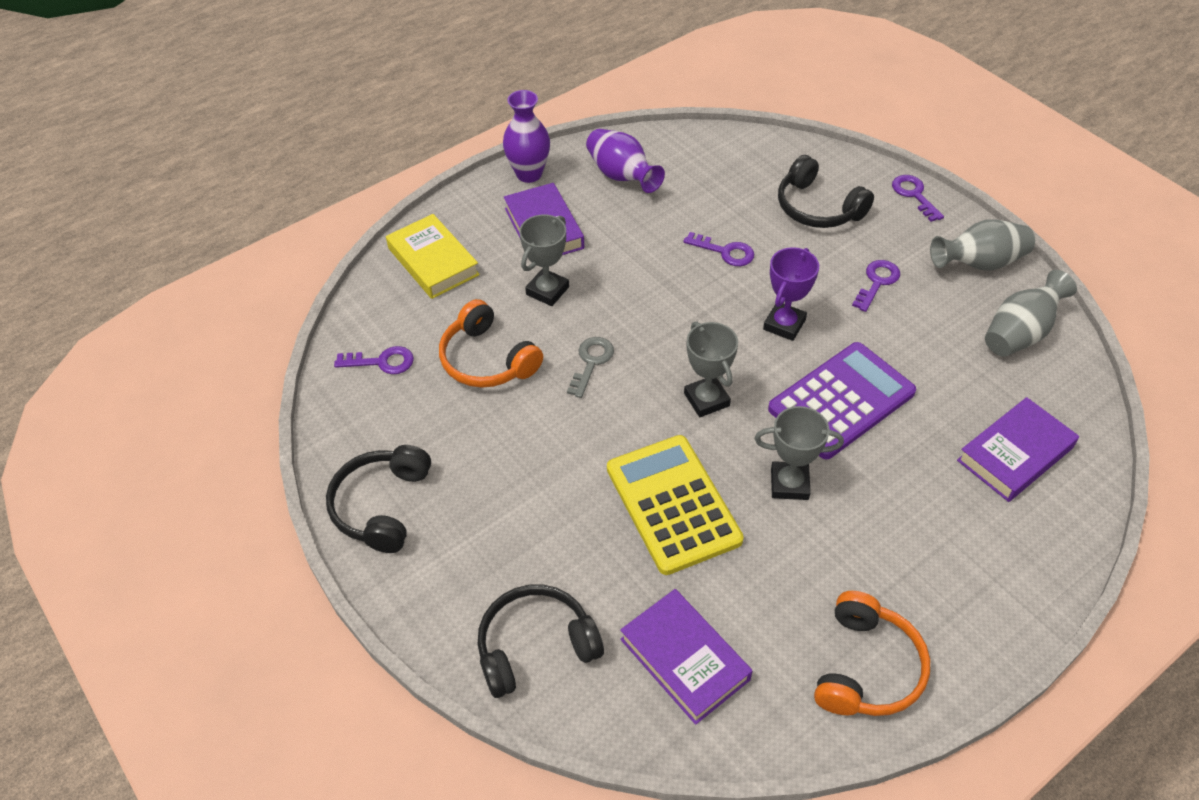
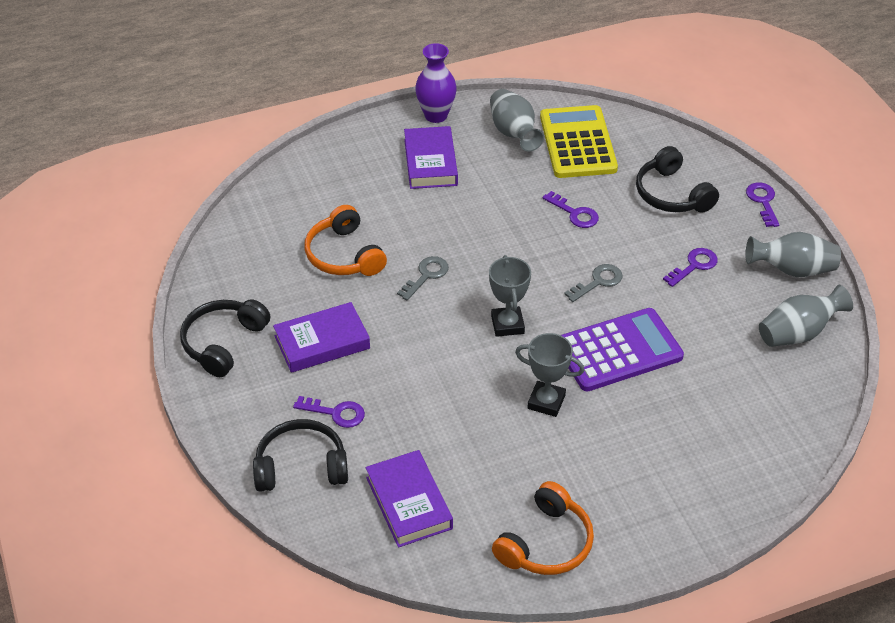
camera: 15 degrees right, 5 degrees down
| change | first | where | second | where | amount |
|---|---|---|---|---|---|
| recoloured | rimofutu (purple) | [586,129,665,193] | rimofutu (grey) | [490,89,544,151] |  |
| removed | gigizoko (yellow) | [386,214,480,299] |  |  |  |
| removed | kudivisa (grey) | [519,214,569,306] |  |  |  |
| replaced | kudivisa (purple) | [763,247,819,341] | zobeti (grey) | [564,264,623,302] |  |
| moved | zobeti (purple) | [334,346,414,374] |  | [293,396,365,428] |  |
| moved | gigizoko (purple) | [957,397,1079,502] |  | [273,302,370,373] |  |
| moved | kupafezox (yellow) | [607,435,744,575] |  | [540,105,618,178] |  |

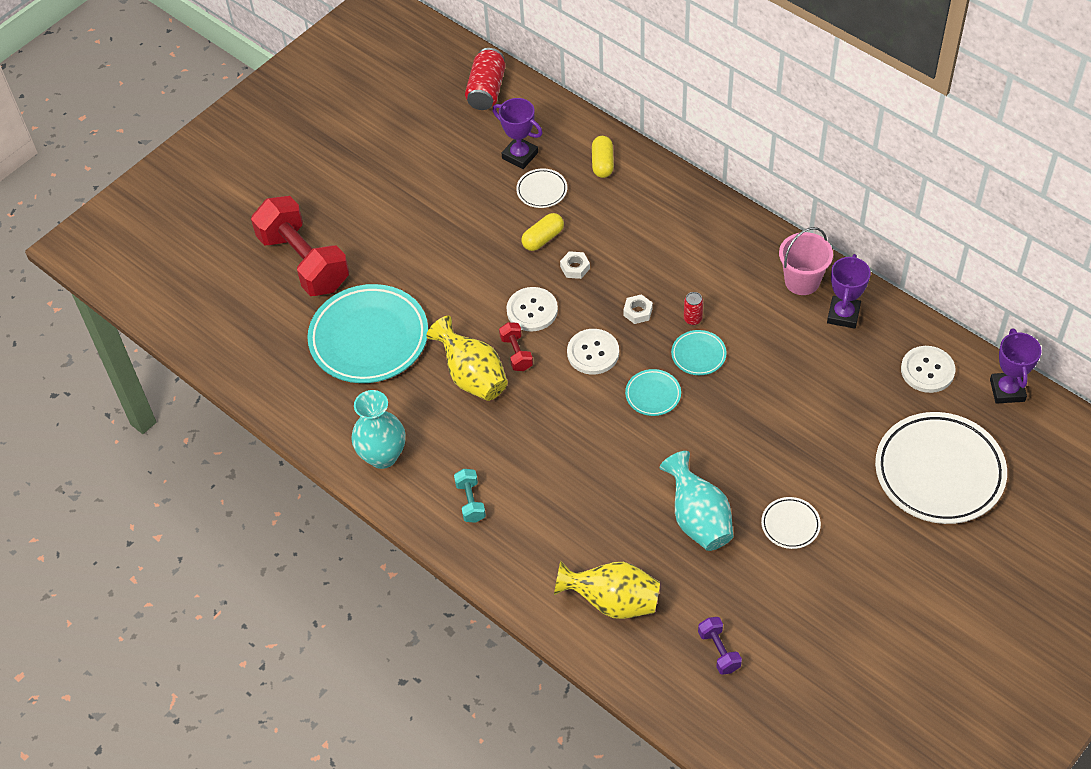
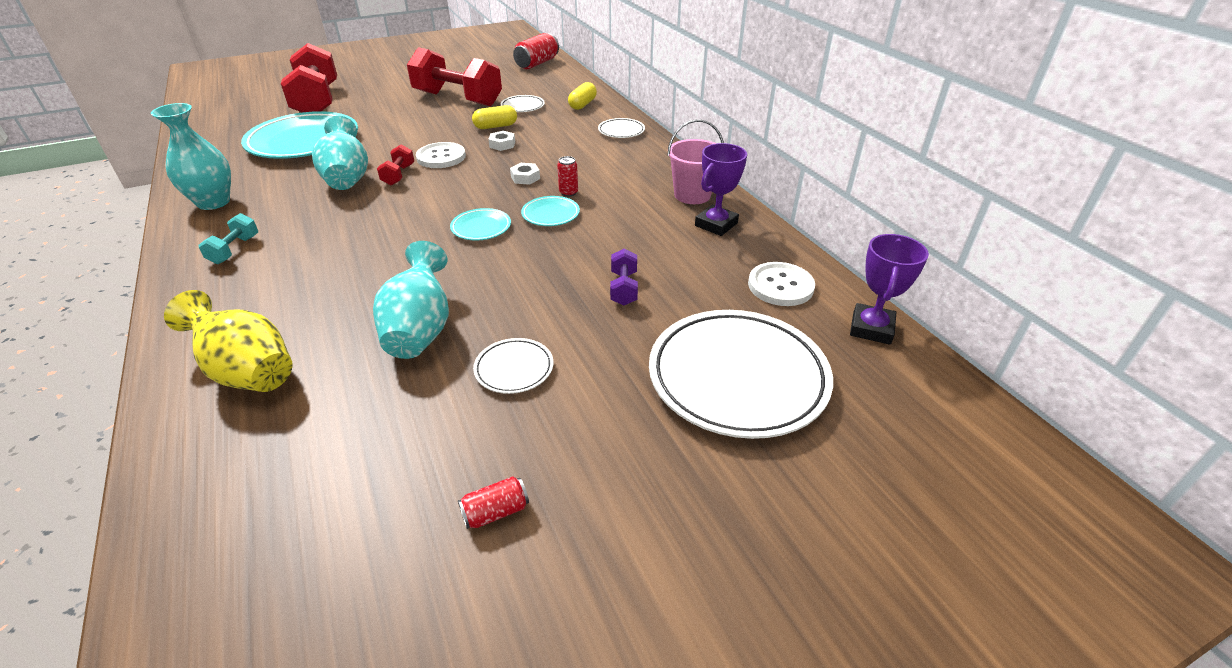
camera: 20 degrees right, 15 degrees down
| change | first | where | second | where | amount |
|---|---|---|---|---|---|
| removed | kudivisa (purple) | [493,98,543,169] |  |  |  |
| recoloured | rimofutu (yellow) | [426,316,508,401] | rimofutu (turquoise) | [312,116,368,190] |  |
| removed | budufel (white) | [567,329,619,375] |  |  |  |
| moved | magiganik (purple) | [698,617,742,675] |  | [610,248,638,306] |  |
| added |  |  | magiganik (red) | [407,47,502,106] |  |
| added |  |  | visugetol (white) | [598,118,645,138] |  |
| added |  |  | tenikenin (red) | [458,476,529,529] |  |

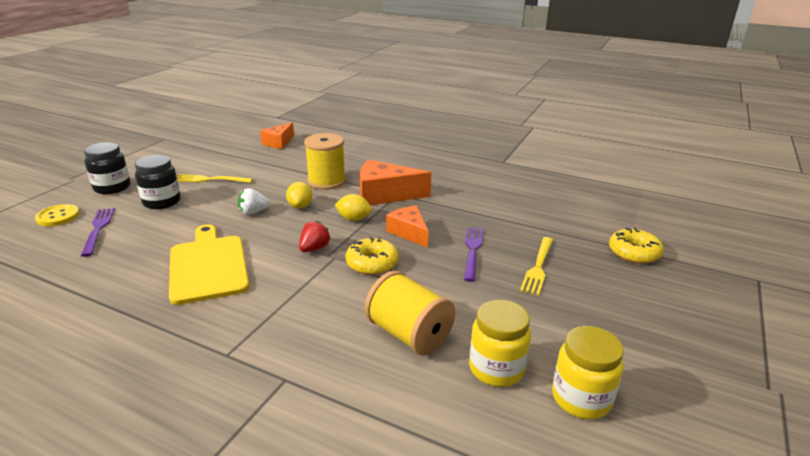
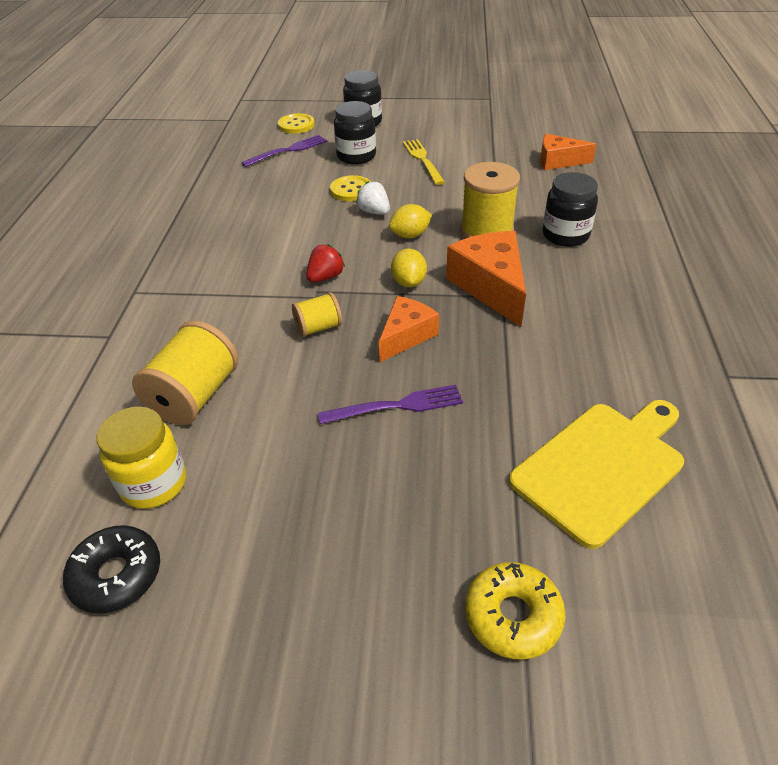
camera: 70 degrees right, 15 degrees up
| change | first | where | second | where | amount |
|---|---|---|---|---|---|
| turned | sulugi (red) | [299,221,331,252] |  | [306,244,345,283] | 60 degrees counterclockwise |
| moved | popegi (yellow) | [169,224,249,305] |  | [509,400,684,549] |  |
| replaced | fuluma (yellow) | [346,237,399,275] | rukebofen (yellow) | [292,292,342,337] |  |
| removed | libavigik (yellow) | [520,237,553,295] |  |  |  |
| replaced | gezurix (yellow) | [552,326,624,419] | fuluma (black) | [63,525,160,614] |  |
| added |  |  | gezurix (black) | [542,172,598,247] |  |
| added |  |  | budufel (yellow) | [330,175,371,201] |  |

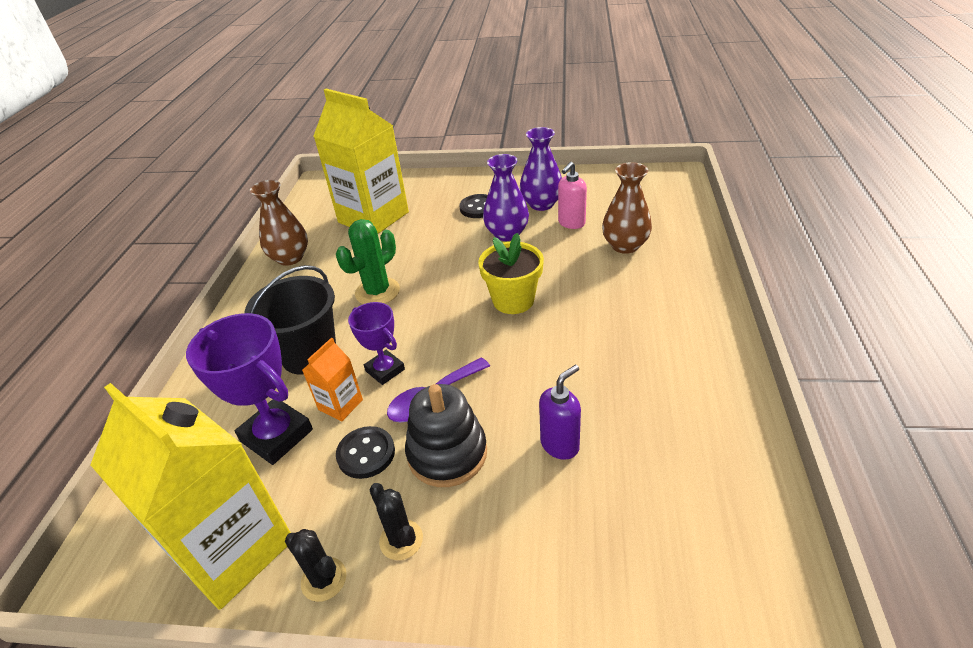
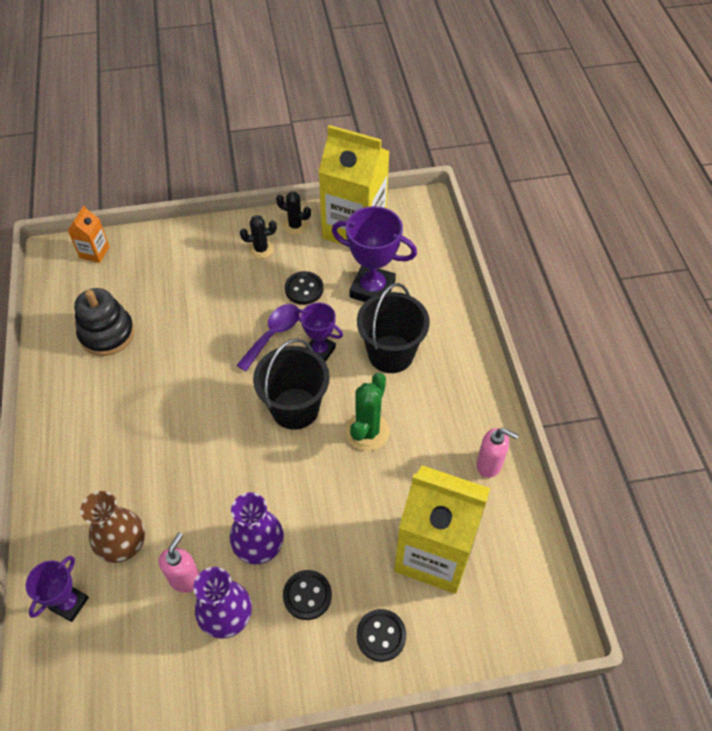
camera: 160 degrees right, 15 degrees up
| change | first | where | second | where | amount |
|---|---|---|---|---|---|
| replaced | rimofutu (brown) | [250,180,308,266] | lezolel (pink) | [476,428,519,478] |  |
| removed | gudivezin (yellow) | [478,233,544,314] |  |  |  |
| moved | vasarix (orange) | [302,337,363,421] |  | [68,205,110,263] |  |
| removed | lezolel (purple) | [539,364,581,460] |  |  |  |
| moved | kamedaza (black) | [405,384,487,487] |  | [74,288,135,356] |  |
| turned | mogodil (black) | [370,483,423,560] |  | [240,215,277,259] | 45 degrees counterclockwise |
| added |  |  | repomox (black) | [253,338,330,430] |  |
| added |  |  | kudivisa (purple) | [26,556,89,622] |  |
| added |  |  | budufel (black) | [356,609,406,662] |  |

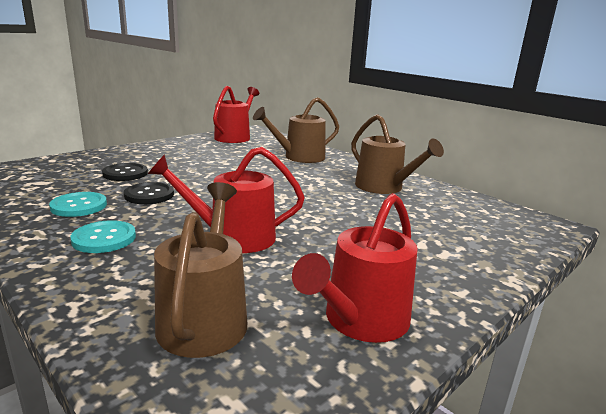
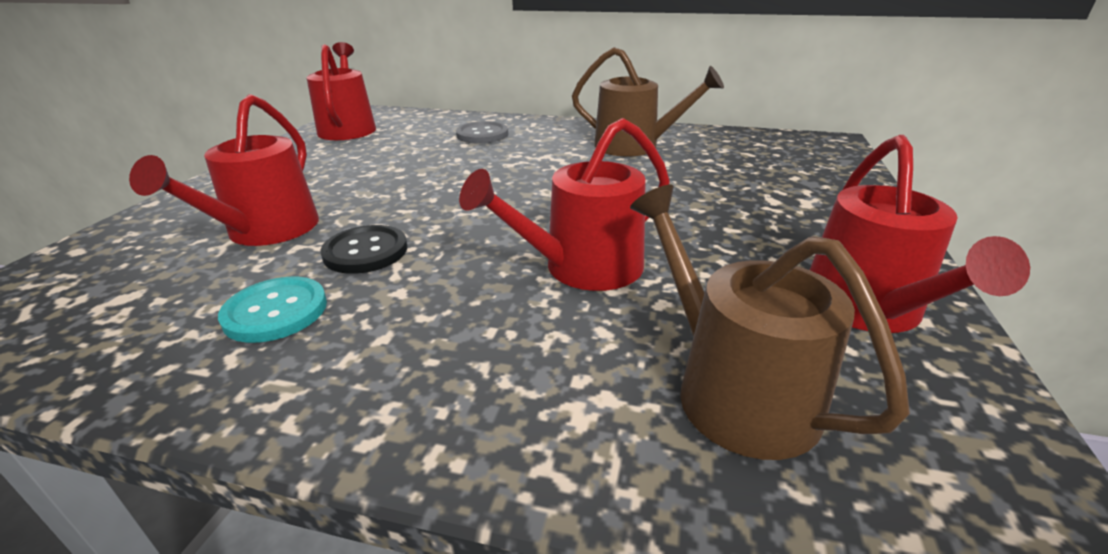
camera: 30 degrees left, 10 degrees up
| change | first | where | second | where | amount |
|---|---|---|---|---|---|
| replaced | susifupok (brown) | [253,97,339,163] | budufel (grey) | [456,121,508,143] |  |
| replaced | budufel (black) | [102,163,148,181] | susifupok (red) | [129,94,319,246] |  |
| removed | budufel (turquoise) | [70,220,136,253] |  |  |  |

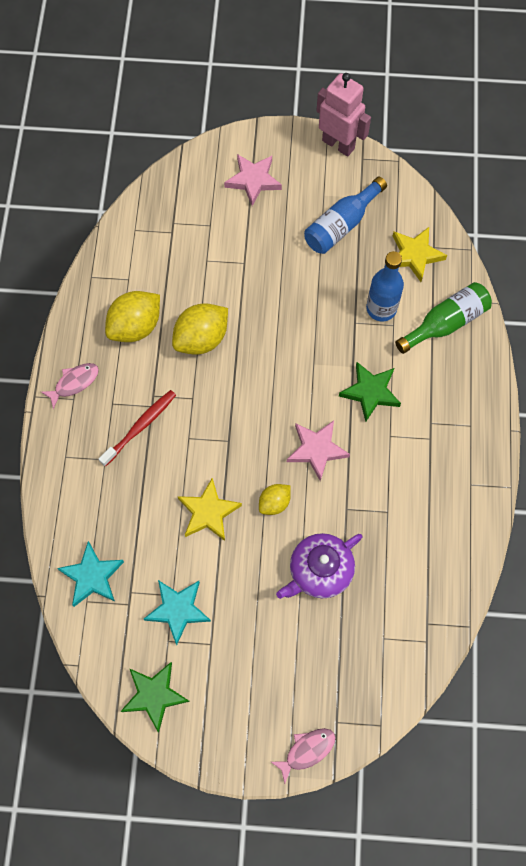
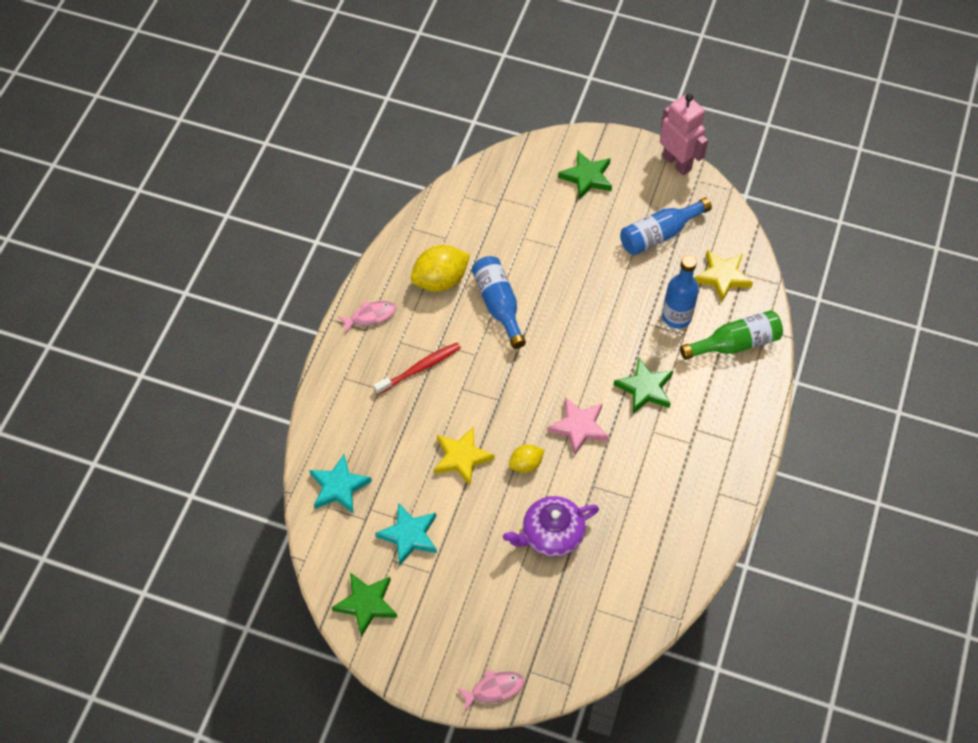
camera: 15 degrees right, 10 degrees down
| change | first | where | second | where | amount |
|---|---|---|---|---|---|
| recoloured | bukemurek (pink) | [224,154,282,206] | bukemurek (green) | [558,151,612,200] |  |
| replaced | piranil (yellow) | [172,304,228,355] | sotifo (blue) | [472,256,526,349] |  |

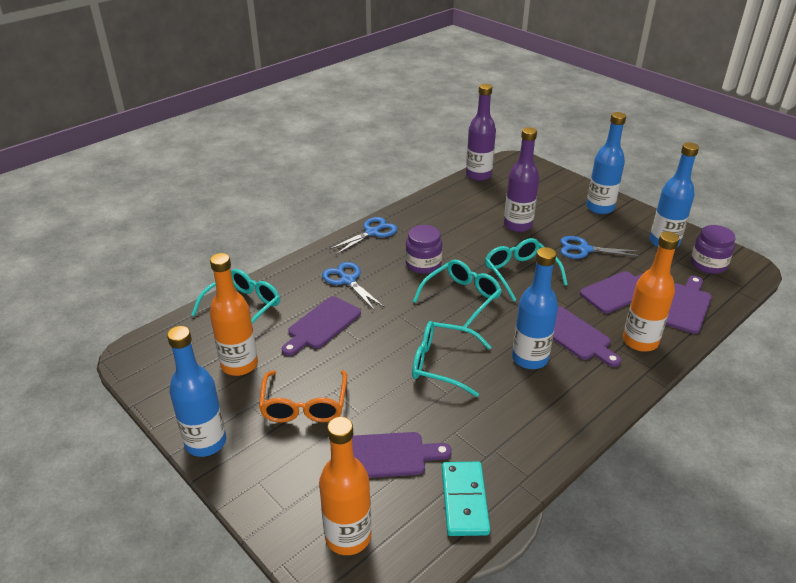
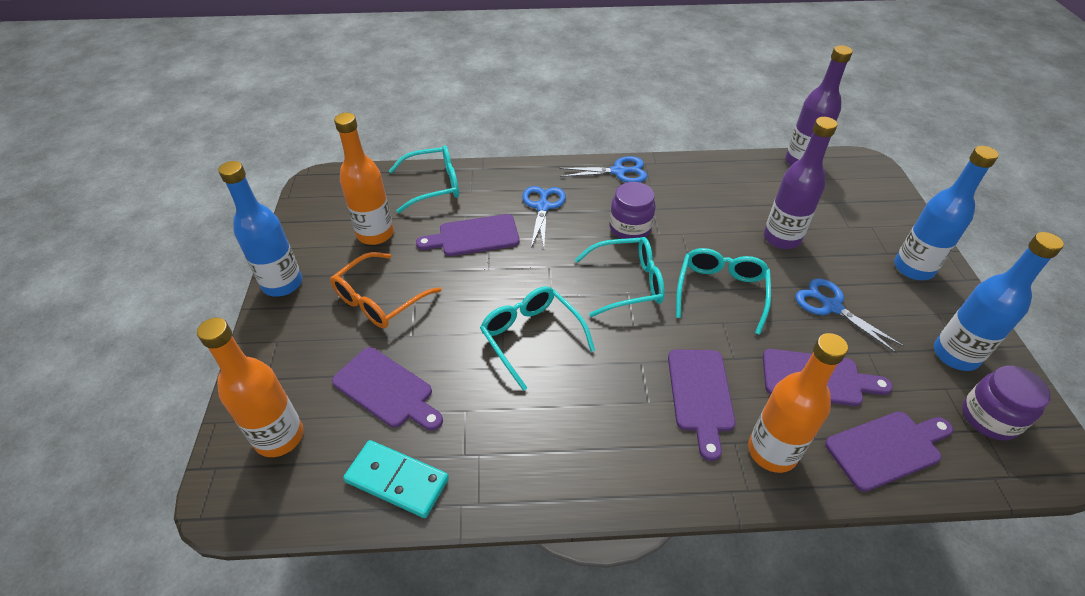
camera: 40 degrees right, 10 degrees up
| change | first | where | second | where | amount |
|---|---|---|---|---|---|
| removed | sotifo (blue) | [512,247,558,369] |  |  |  |
| turned | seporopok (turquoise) | [442,462,490,536] |  | [343,440,449,518] | 75 degrees clockwise |

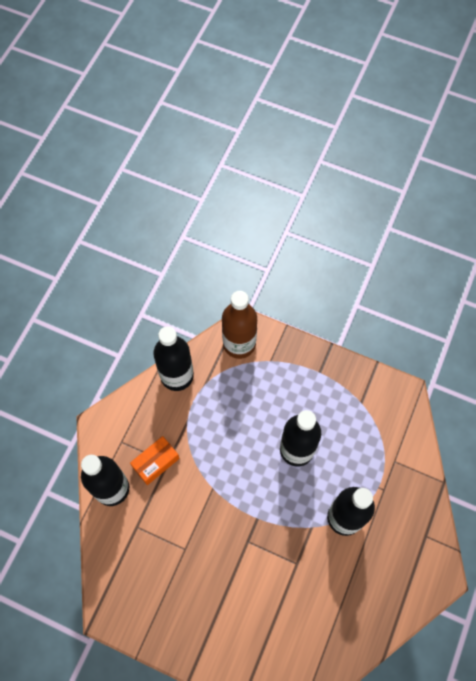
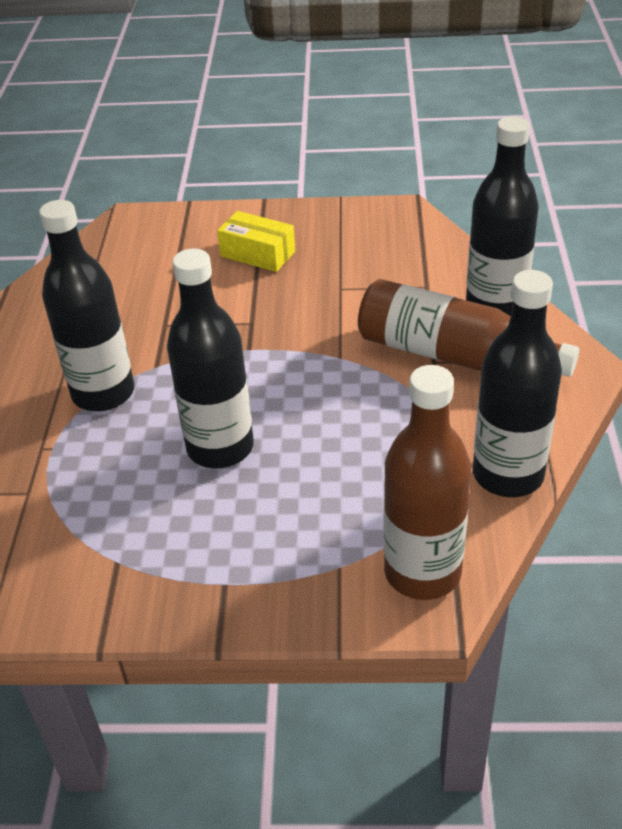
camera: 160 degrees right, 25 degrees down
| change | first | where | second | where | amount |
|---|---|---|---|---|---|
| replaced | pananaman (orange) | [130,436,180,485] | sotifo (brown) | [358,279,579,377] |  |
| added |  |  | pananaman (yellow) | [217,211,295,272] |  |

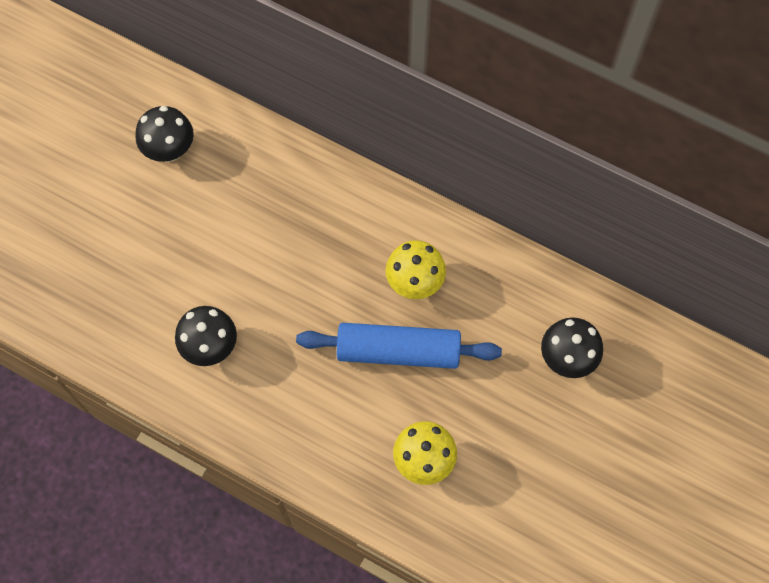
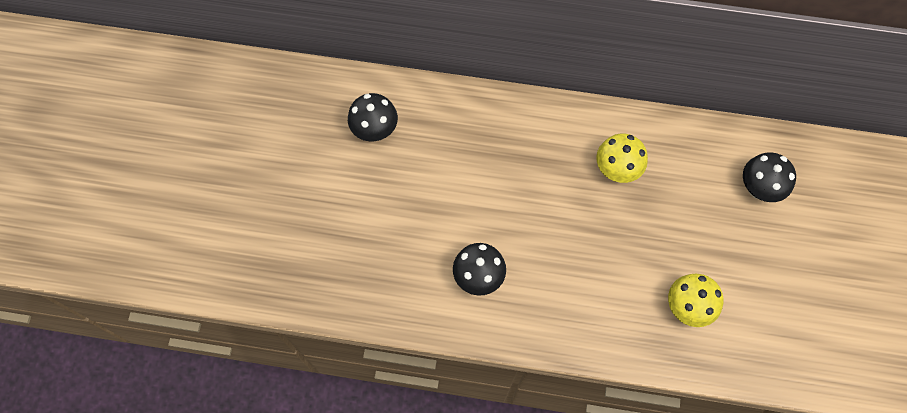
camera: 20 degrees left, 0 degrees up
| change | first | where | second | where | amount |
|---|---|---|---|---|---|
| removed | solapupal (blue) | [296,323,502,369] |  |  |  |

